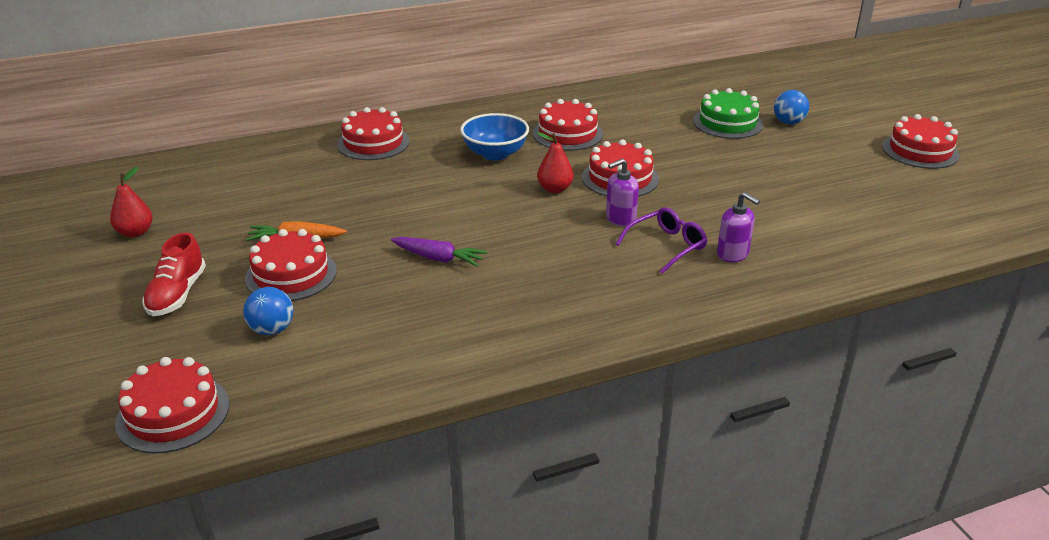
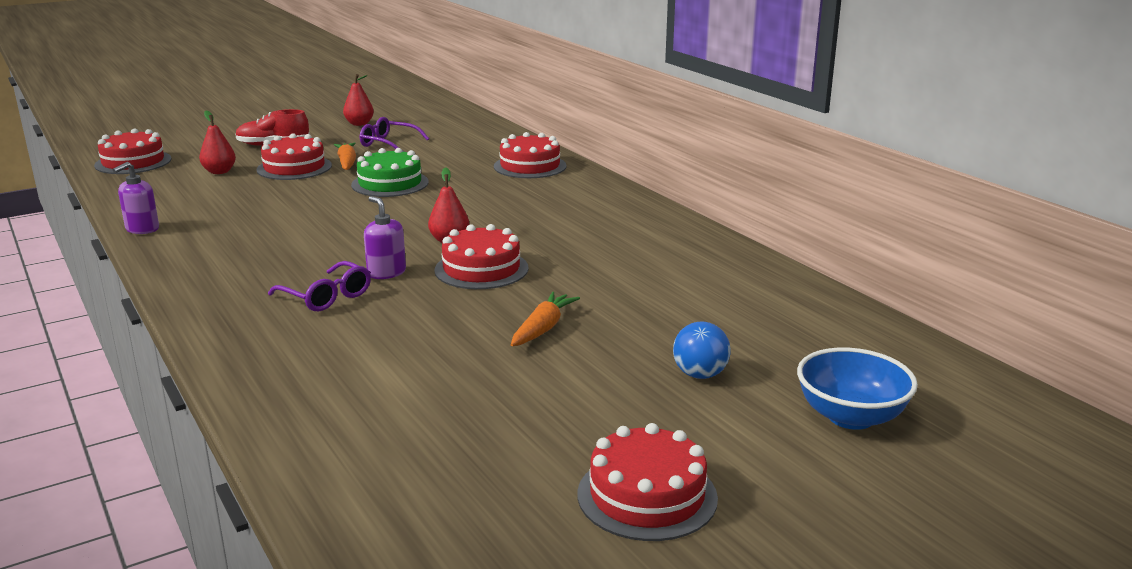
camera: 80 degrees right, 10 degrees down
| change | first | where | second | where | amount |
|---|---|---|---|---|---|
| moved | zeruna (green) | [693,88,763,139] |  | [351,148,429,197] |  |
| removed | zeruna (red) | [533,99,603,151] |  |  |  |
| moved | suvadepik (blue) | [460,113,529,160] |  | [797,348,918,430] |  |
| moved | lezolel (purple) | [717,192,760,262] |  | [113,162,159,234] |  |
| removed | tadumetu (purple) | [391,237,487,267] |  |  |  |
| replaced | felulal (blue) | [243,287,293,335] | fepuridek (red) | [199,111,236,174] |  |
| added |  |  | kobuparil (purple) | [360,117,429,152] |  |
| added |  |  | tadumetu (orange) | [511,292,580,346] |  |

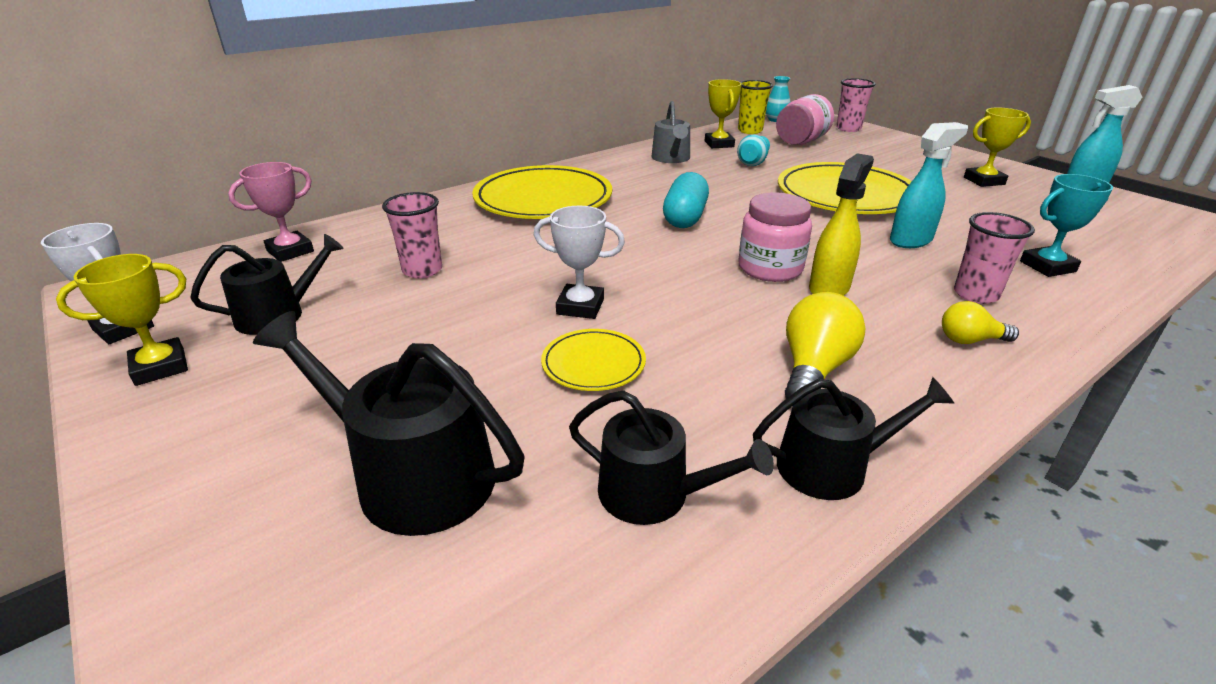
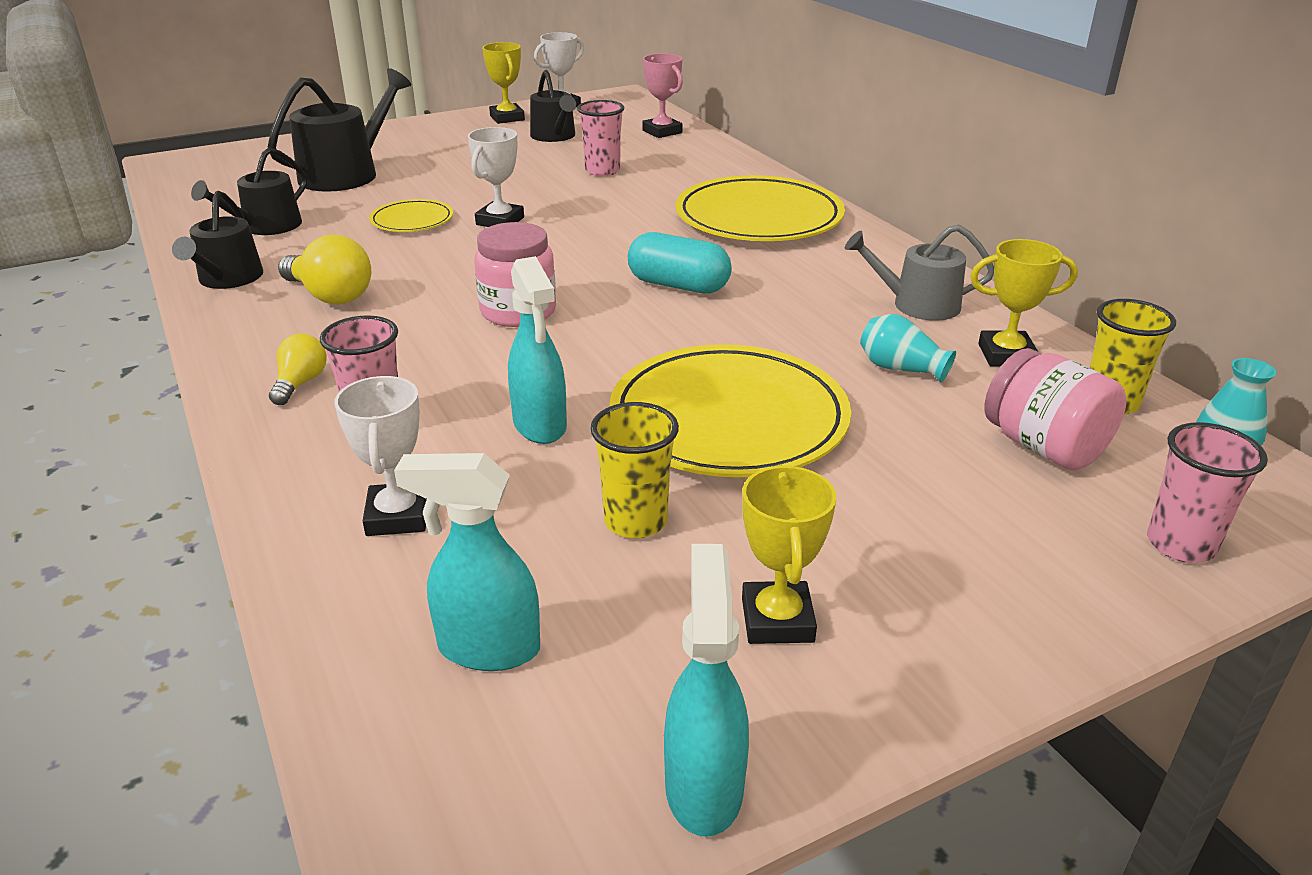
camera: 100 degrees right, 0 degrees up
| change | first | where | second | where | amount |
|---|---|---|---|---|---|
| removed | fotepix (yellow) | [809,153,874,296] |  |  |  |
| recoloured | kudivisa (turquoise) | [1020,174,1113,277] | kudivisa (white) | [334,376,427,536] |  |
| added |  |  | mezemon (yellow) | [590,402,679,539] |  |
| added |  |  | fotepix (turquoise) | [394,453,540,671] |  |

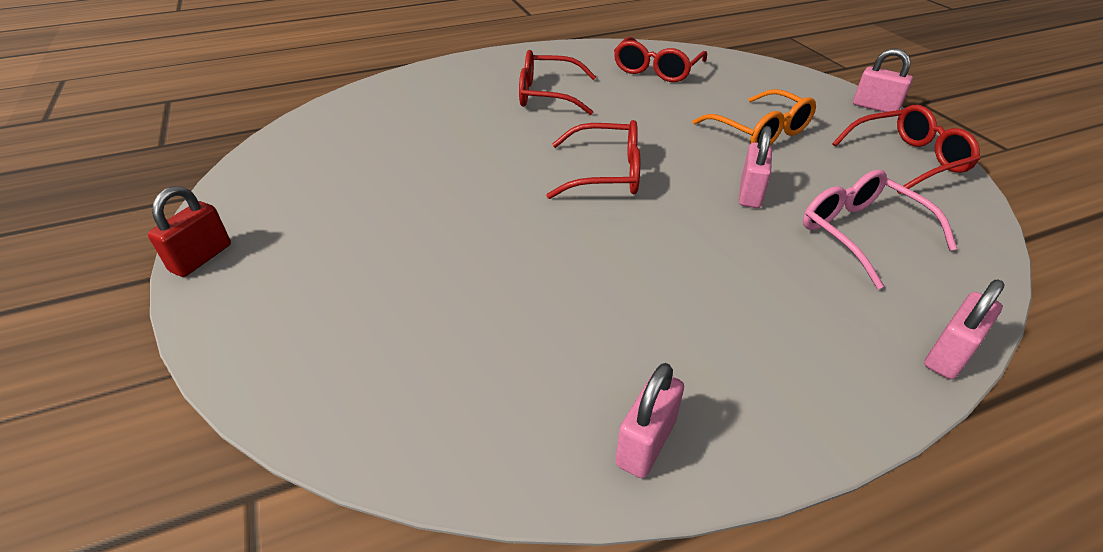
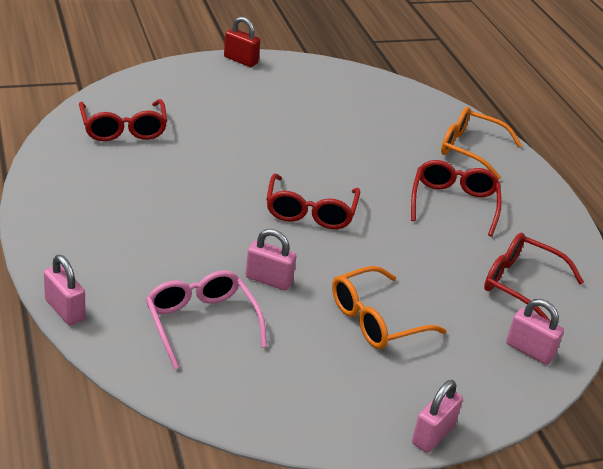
camera: 90 degrees right, 5 degrees down
| change | first | where | second | where | amount |
|---|---|---|---|---|---|
| moved | kobuparil (red) | [832,105,980,194] |  | [79,99,167,141] |  |
| turned | kobuparil (pink) | [803,170,957,289] |  | [146,270,267,369] | 90 degrees counterclockwise |
| moved | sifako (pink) | [615,363,684,478] |  | [506,299,564,365] |  |
| added |  |  | kobuparil (orange) | [441,107,522,180] |  |

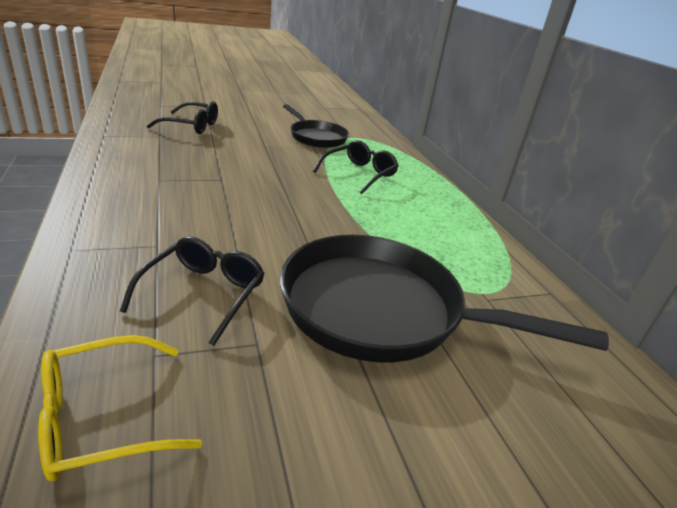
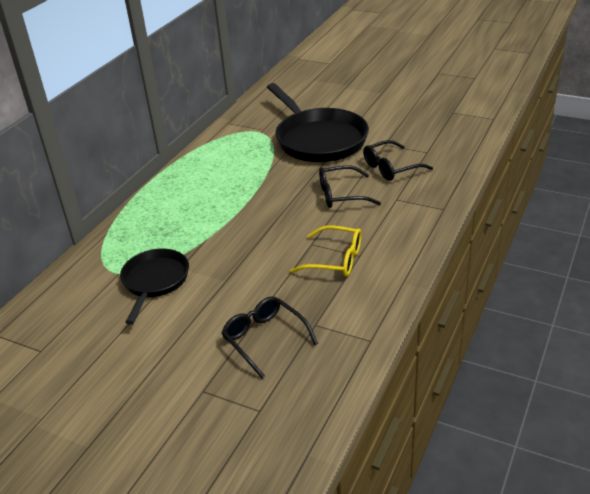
camera: 130 degrees left, 5 degrees up
| change | first | where | second | where | amount |
|---|---|---|---|---|---|
| moved | kobuparil (black) | [313,140,399,194] |  | [319,166,381,208] |  |
| moved | kobuparil (yellow) | [38,335,202,481] |  | [290,226,362,277] |  |

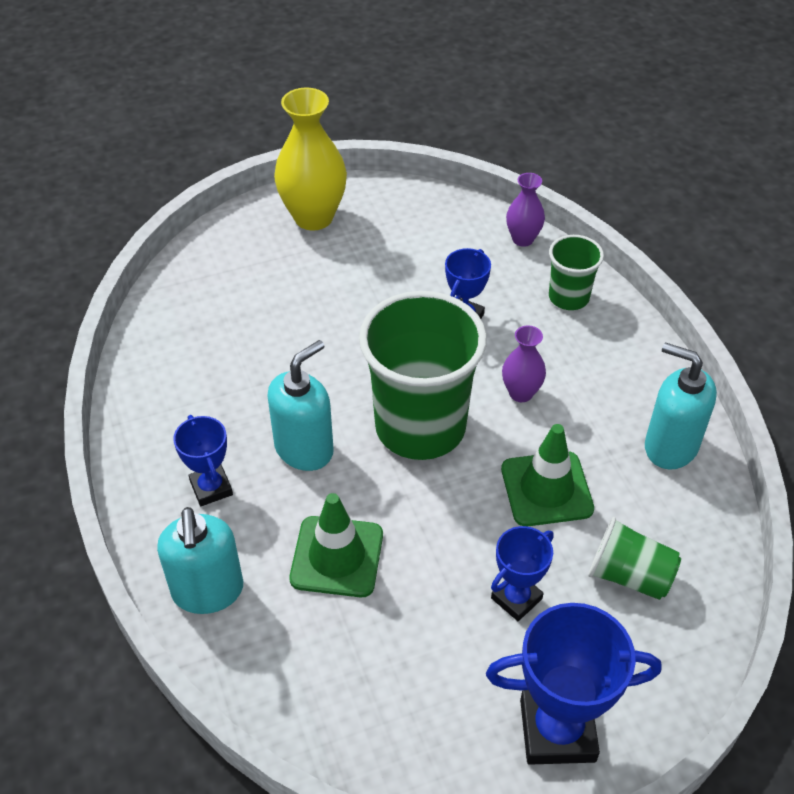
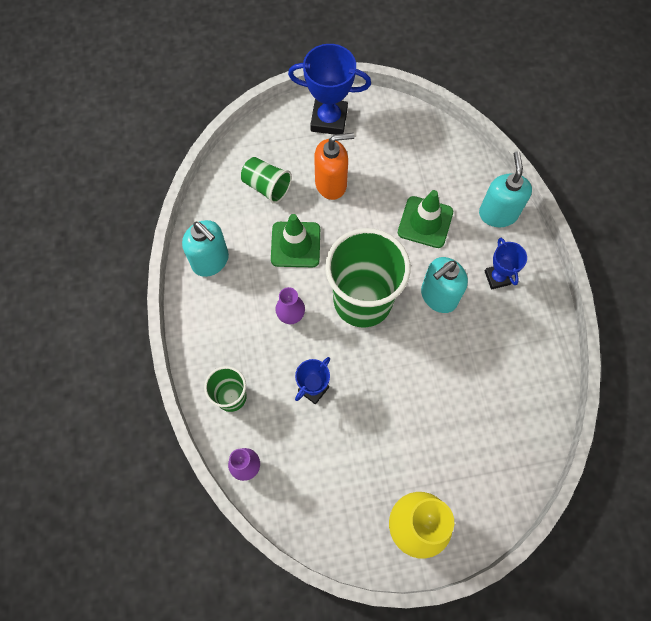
camera: 170 degrees left, 20 degrees up
| change | first | where | second | where | amount |
|---|---|---|---|---|---|
| replaced | kudivisa (blue) | [491,526,554,621] | lezolel (orange) | [314,133,355,200] |  |

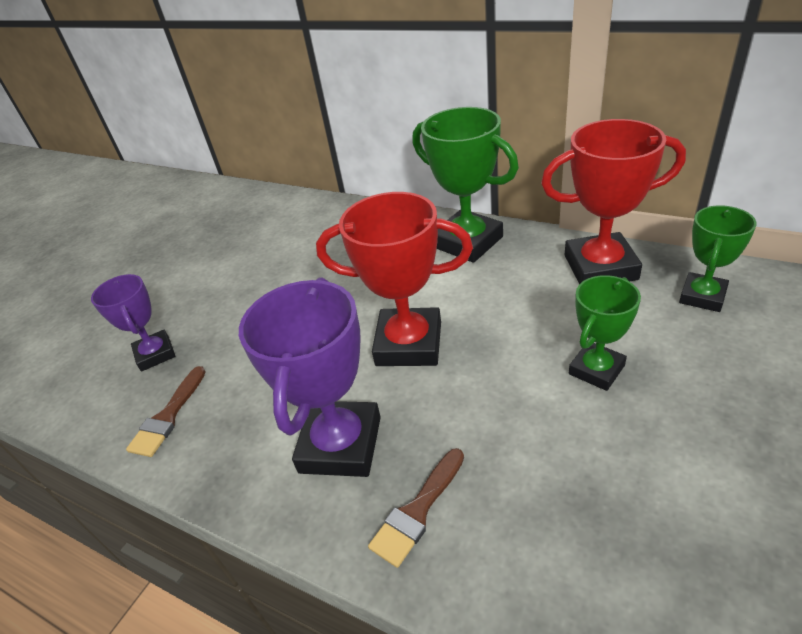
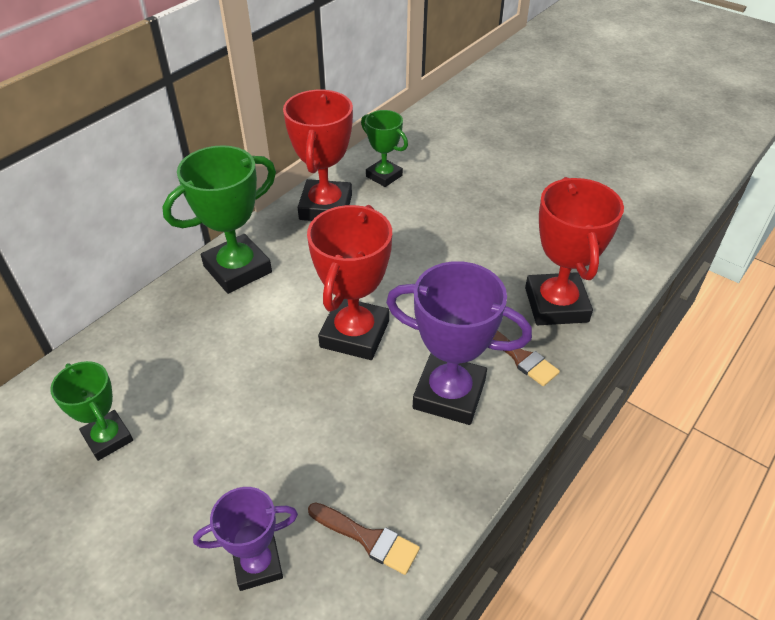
camera: 85 degrees left, 5 degrees up
| change | first | where | second | where | amount |
|---|---|---|---|---|---|
| moved | kudivisa (green) | [569,275,641,391] |  | [50,361,133,461] |  |
| added |  |  | kudivisa (red) | [525,177,624,325] |  |

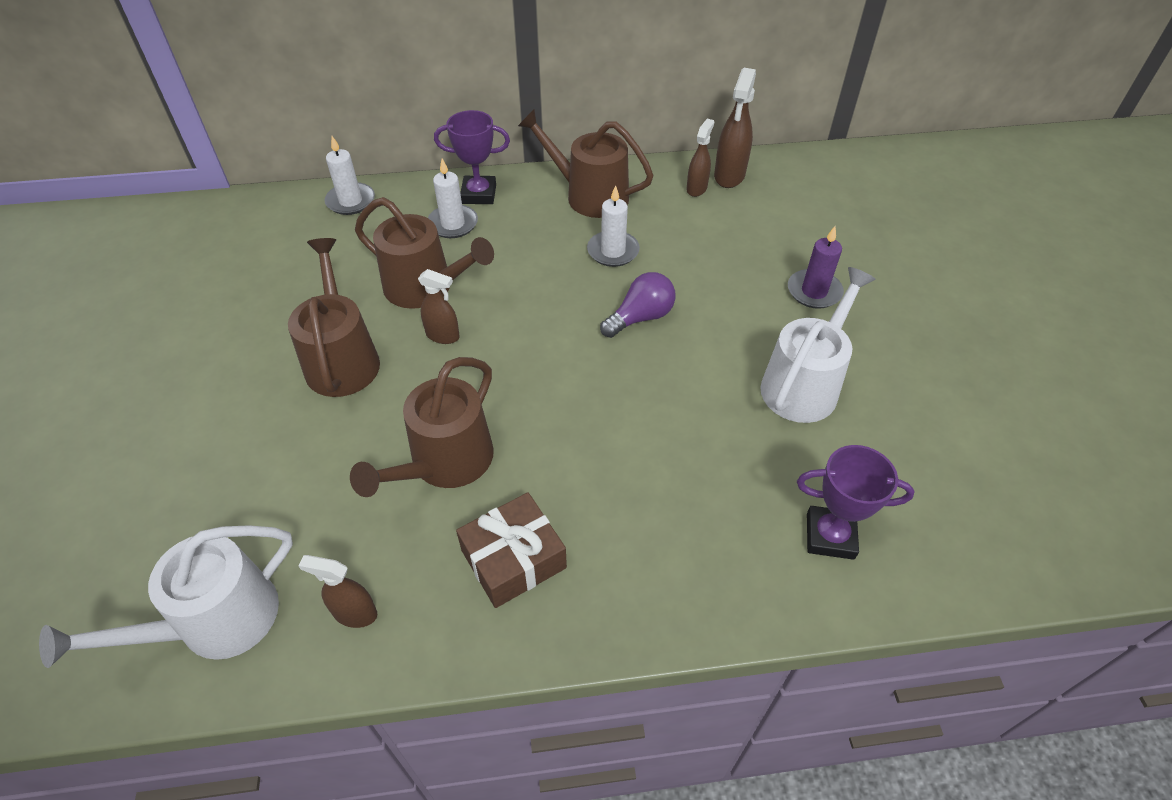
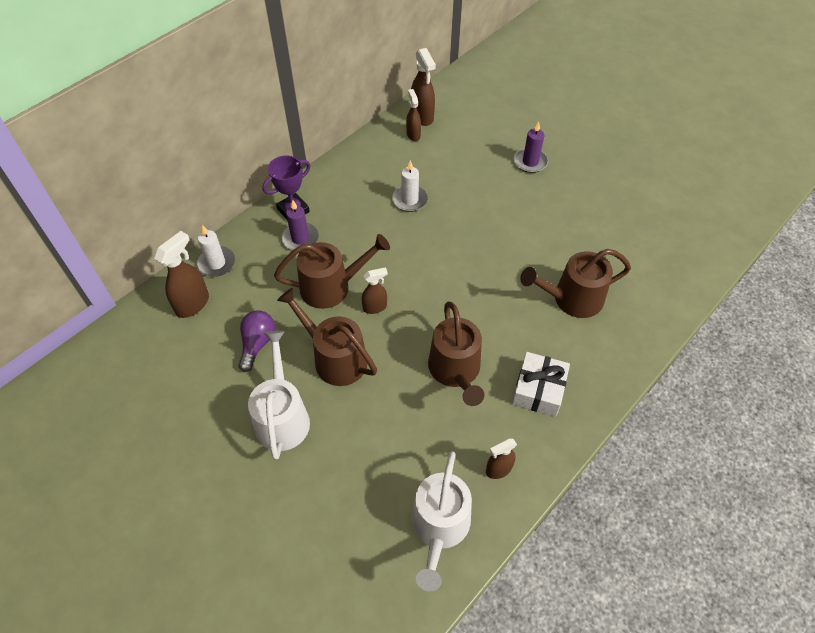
camera: 40 degrees left, 5 degrees up
| change | first | where | second | where | amount |
|---|---|---|---|---|---|
| moved | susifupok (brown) | [518,109,654,218] |  | [520,249,631,318] |  |
| recoloured | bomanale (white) | [428,159,478,238] | bomanale (purple) | [281,200,319,250] |  |
| moved | susifupok (white) | [760,267,876,423] |  | [248,331,310,460] |  |
| moved | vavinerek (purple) | [600,272,675,338] |  | [238,311,275,372] |  |
| removed | kudivisa (purple) | [797,445,915,560] |  |  |  |
| recoloured | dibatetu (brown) | [456,492,567,608] | dibatetu (white) | [512,352,570,417] |  |
| added |  |  | fotepix (brown) | [154,231,209,318] |  |

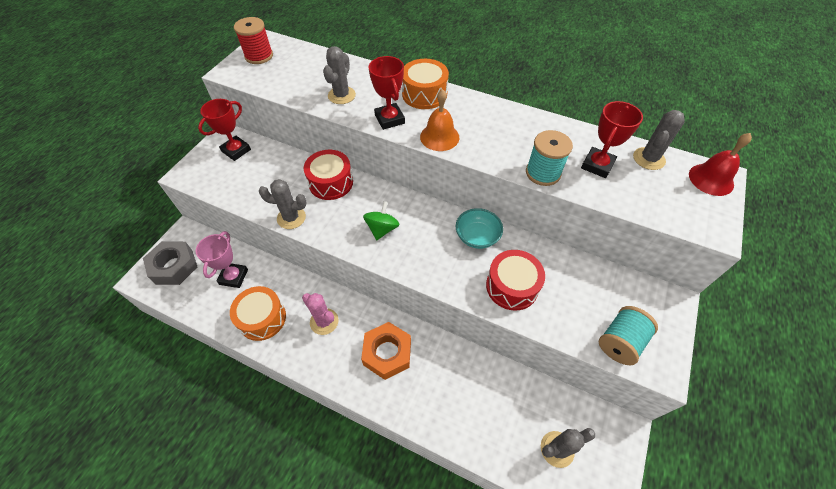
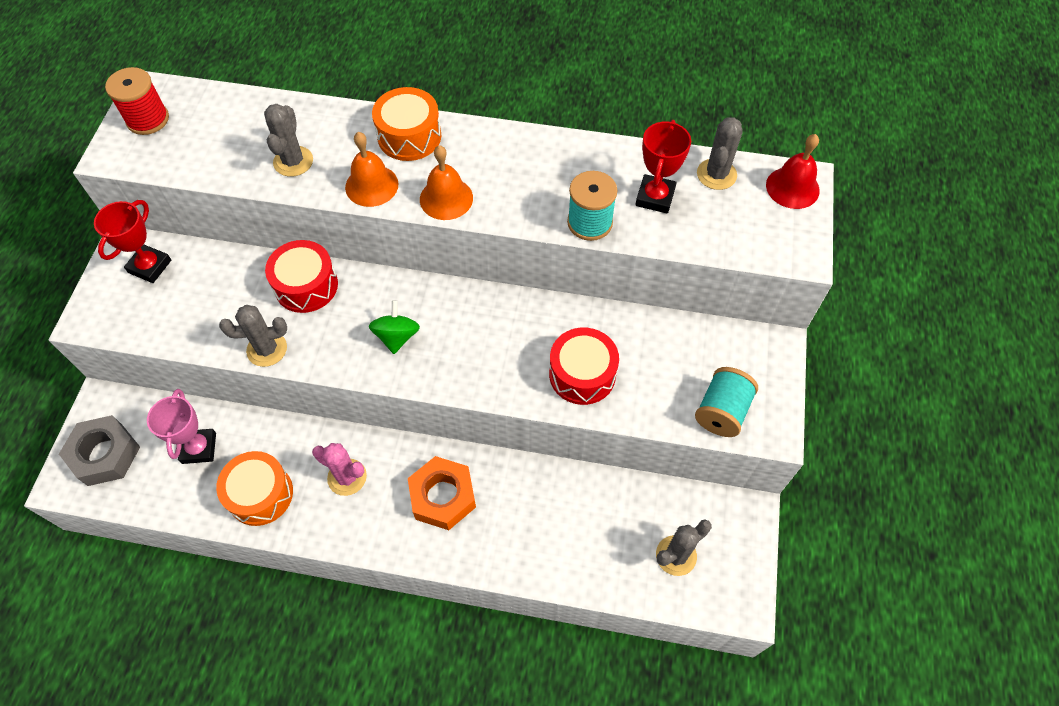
camera: 15 degrees left, 5 degrees up
| change | first | where | second | where | amount |
|---|---|---|---|---|---|
| replaced | kudivisa (red) | [369,56,405,130] | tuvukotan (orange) | [345,132,398,207] |  |
| removed | suvadepik (turquoise) | [456,208,503,249] |  |  |  |

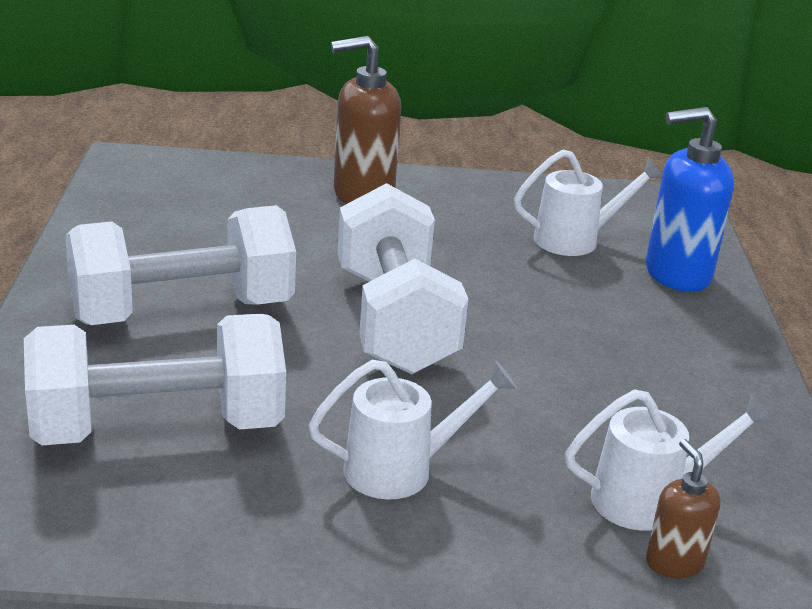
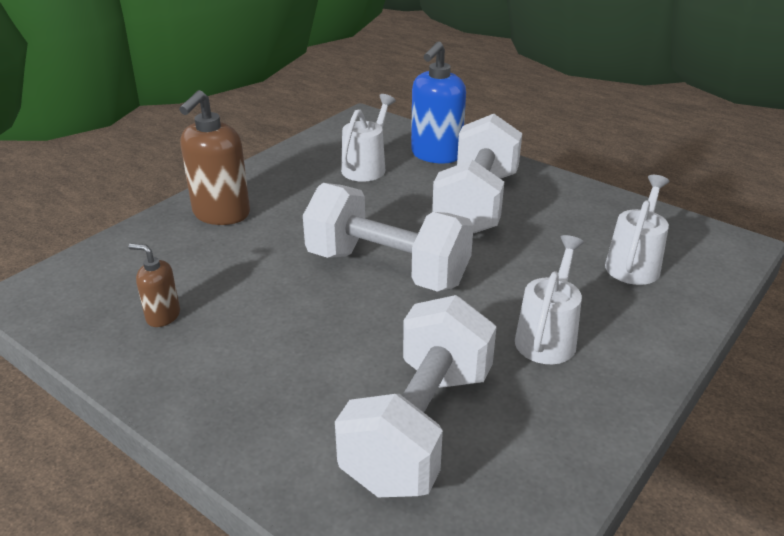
camera: 50 degrees left, 5 degrees up
| change | first | where | second | where | amount |
|---|---|---|---|---|---|
| moved | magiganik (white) | [65,205,296,325] |  | [432,114,522,233] |  |
| moved | lezolel (brown) | [646,439,721,578] |  | [129,243,180,327] |  |

